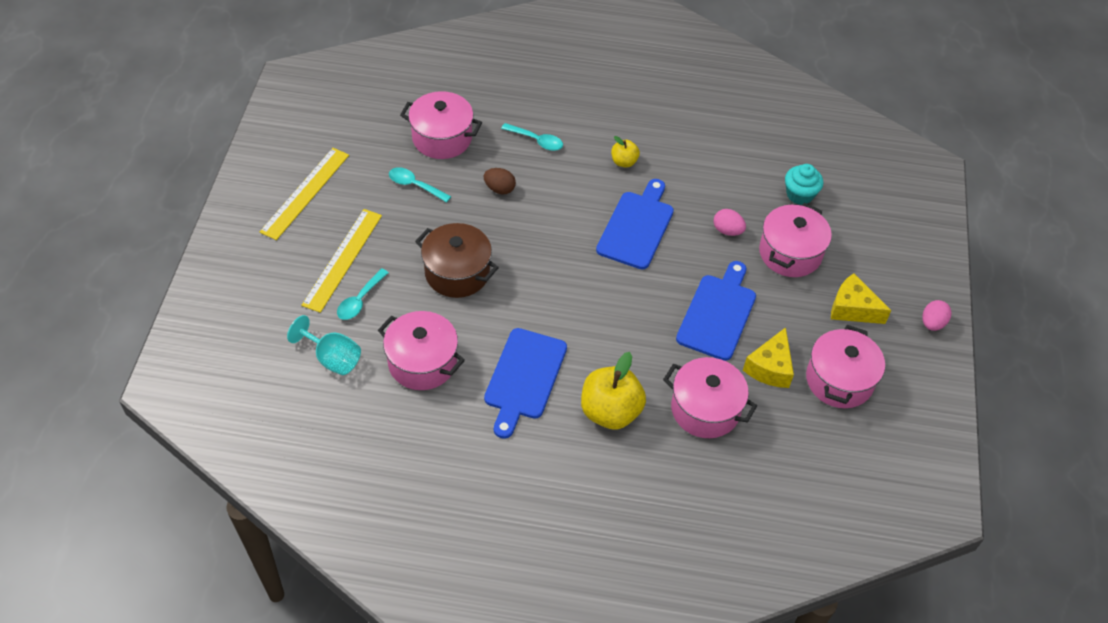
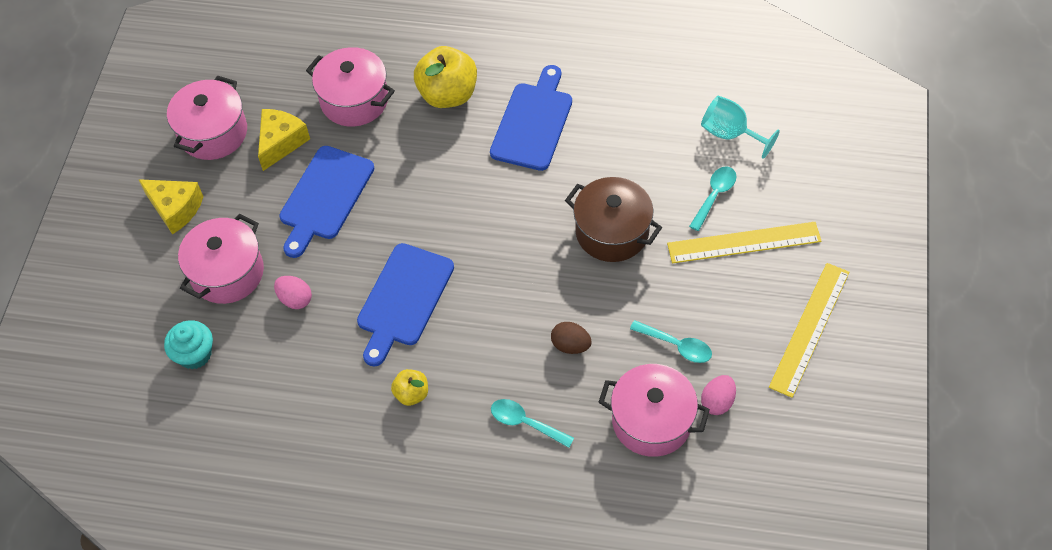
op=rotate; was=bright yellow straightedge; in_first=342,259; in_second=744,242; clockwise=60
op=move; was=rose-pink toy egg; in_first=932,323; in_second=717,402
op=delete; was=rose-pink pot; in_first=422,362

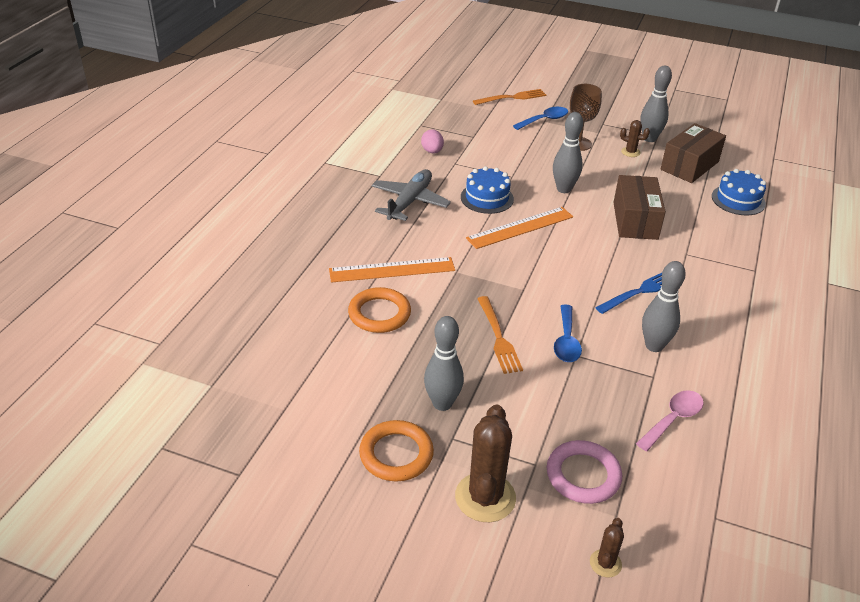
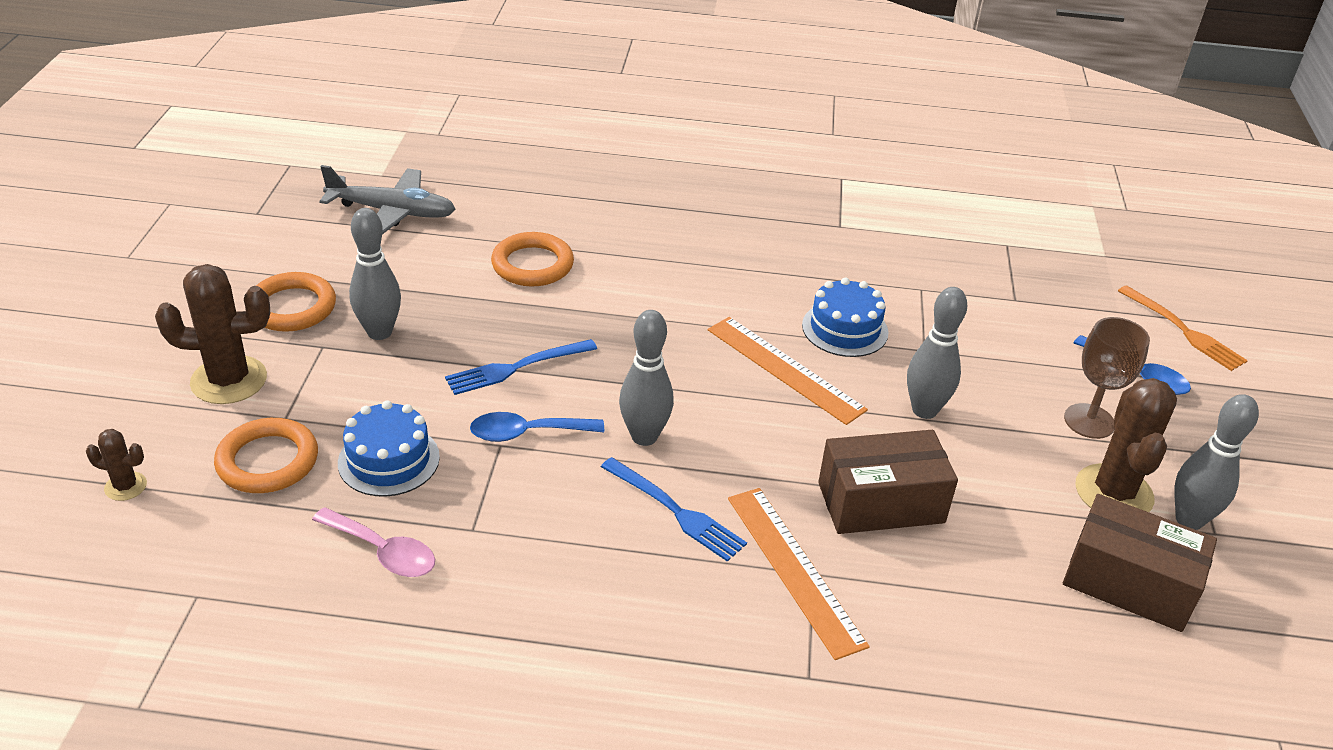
op=resize; was=dark brown prickly plant; in_first=630,152; in_second=1113,492; ratio=2.02
op=delete; was=rose-pink toy egg; in_first=432,151
op=move; was=grey toy plane; in_first=409,202; in_second=391,212
op=move; was=blue gateau; in_first=738,200; in_second=389,460
op=move; was=bright orange straightedge; in_first=392,270; in_second=794,569
op=move; was=grey bowling pin; in_first=654,346; in_second=644,436
op=recolor; was=bright orange table fork; now=blue table fork; in_first=499,338; in_second=516,368
op=recolor; was=rose-pink hoop; now=bright orange hoop; in_first=583,475; in_second=268,461

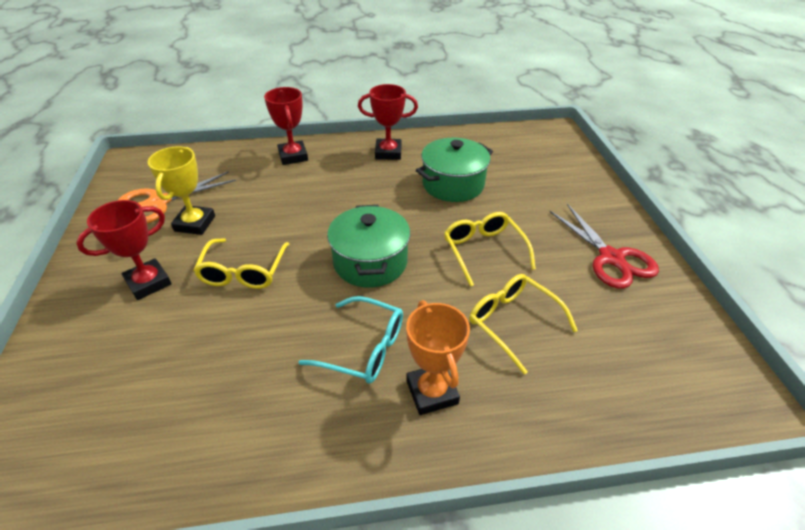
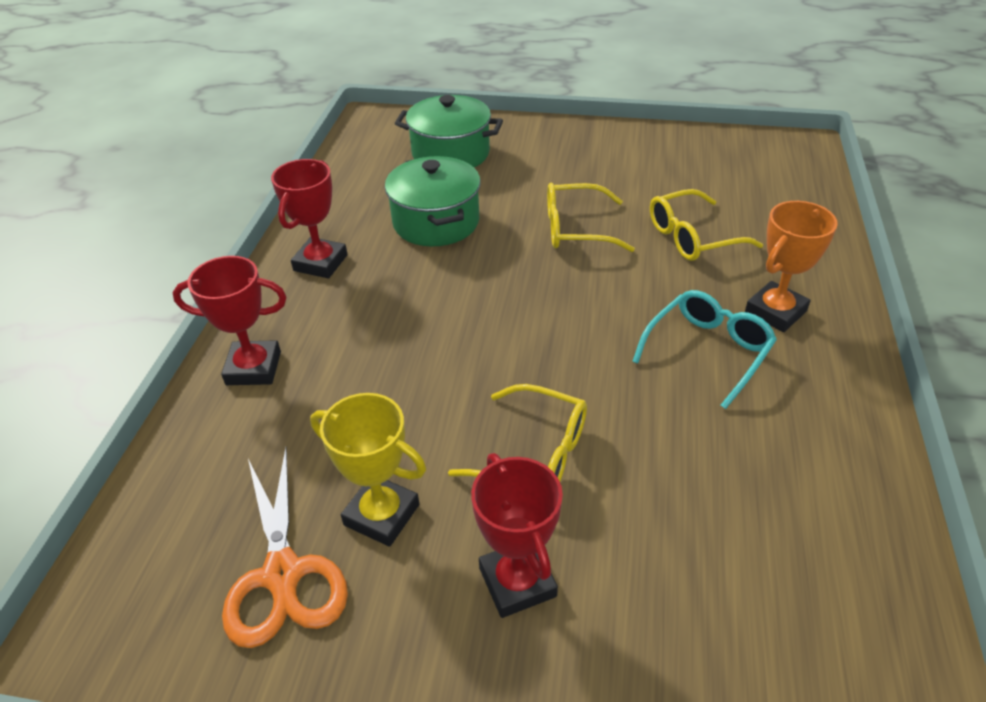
op=delete; was=crimson scissors; in_first=611,258
op=move; was=leaf-green pot; in_first=370,262; in_second=451,154
op=rotate; was=bright orange prize cup; in_first=432,392; in_second=775,312; clockwise=-45

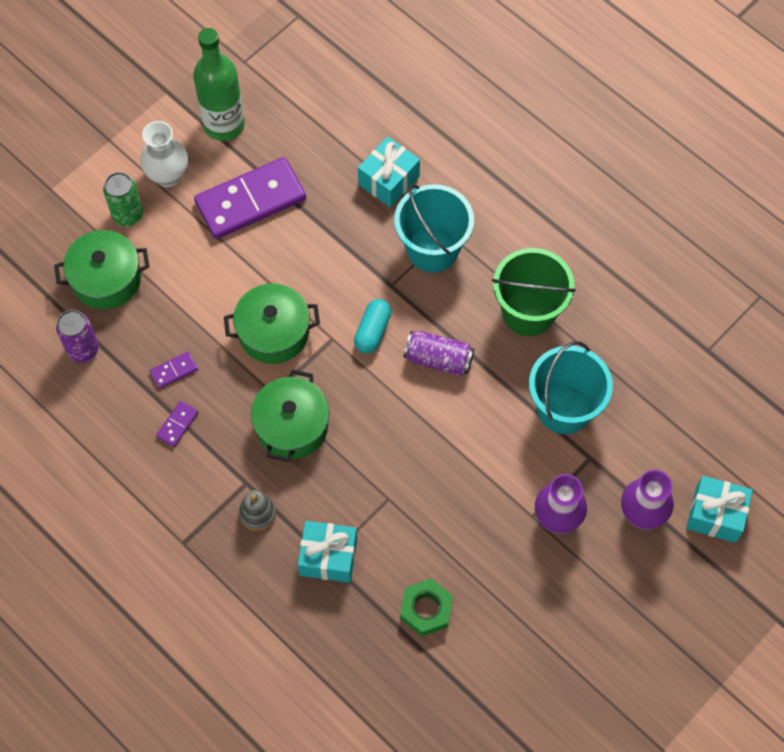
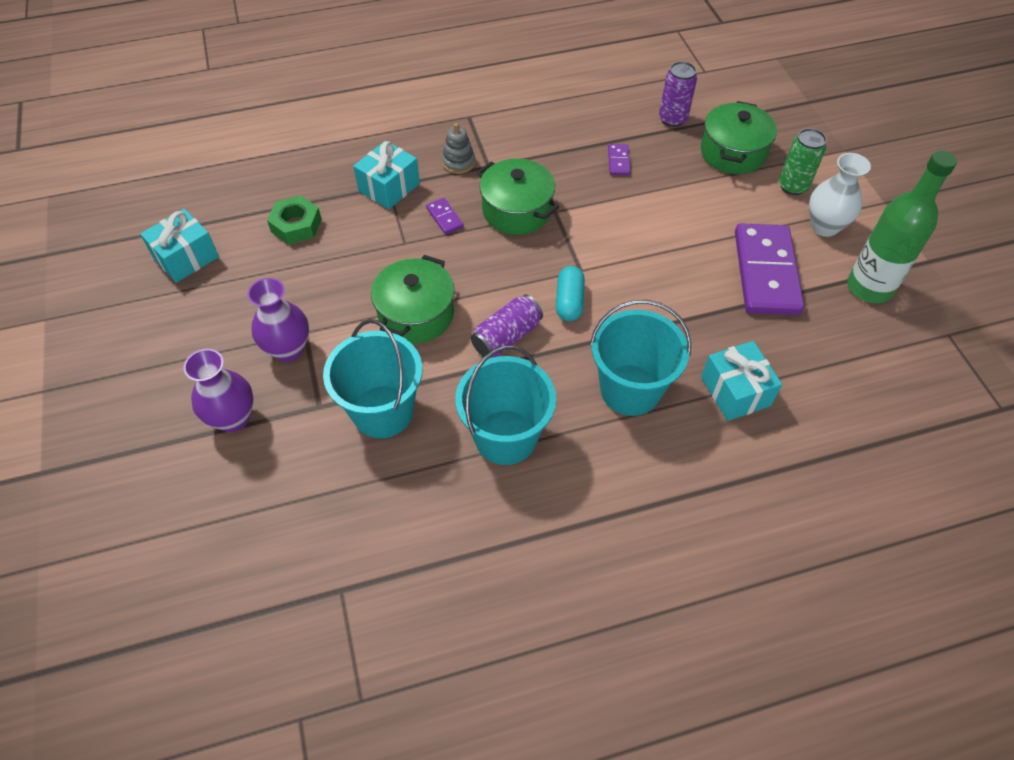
op=recolor; was=leaf-green sand bucket; now=turquoise sand bucket; in_first=528,312; in_second=505,437
op=move; was=leaf-green pot; in_first=273,332; in_second=416,314
op=rotate; was=turquoise capsule; in_first=372,331; in_second=569,301; clockwise=45
op=move; was=royal purple domino; in_first=177,424; in_second=444,217
op=move; was=turquoise wrapped gift; in_first=715,515; in_second=186,257

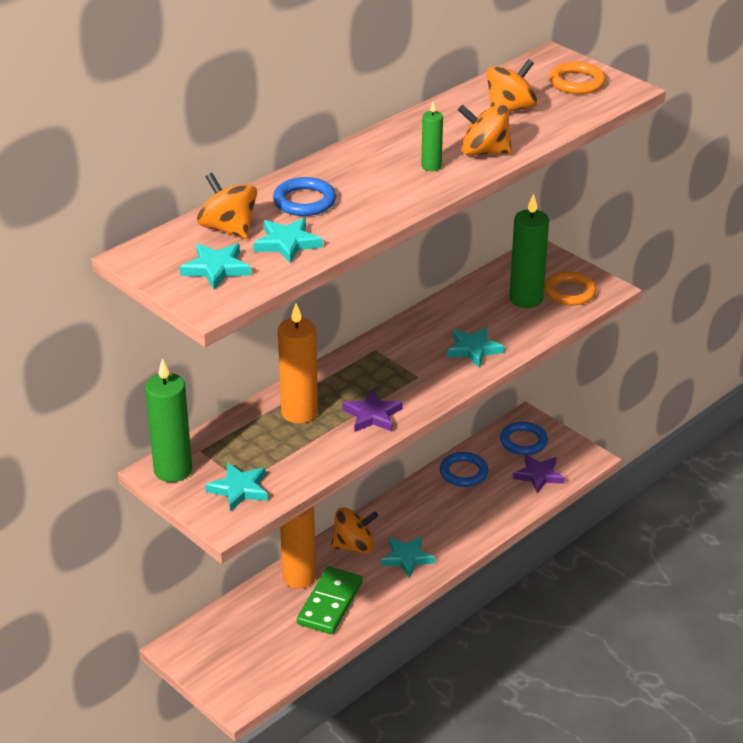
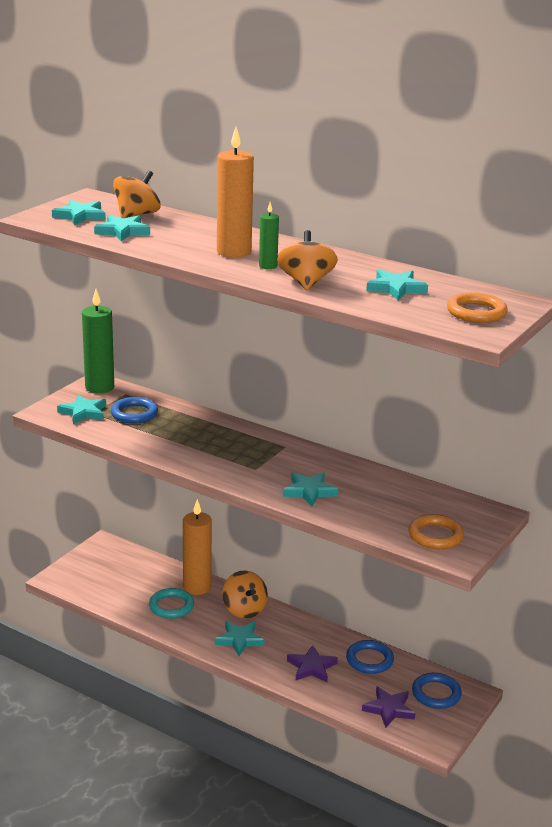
op=replace; was=bright orange spinning top; now=turquoise star; in_first=510,109; in_second=396,288
op=move; was=blue hoop; in_first=304,201; in_second=134,414
op=delete; was=leaf-green candle; in_first=526,299
op=move; was=bright orange candle; in_first=299,412; in_second=234,252
op=move; was=royal purple star; in_first=372,415; in_second=311,667
op=replace; was=leaf-green domino; now=turquoise hoop; in_first=330,603; in_second=171,606

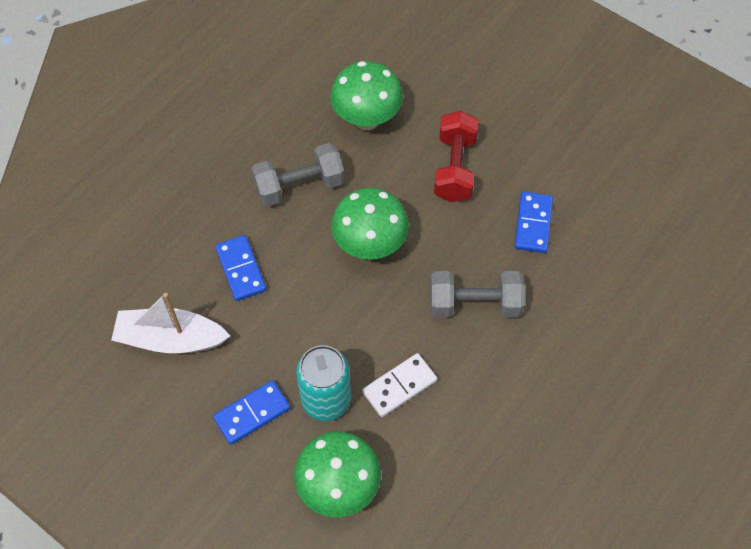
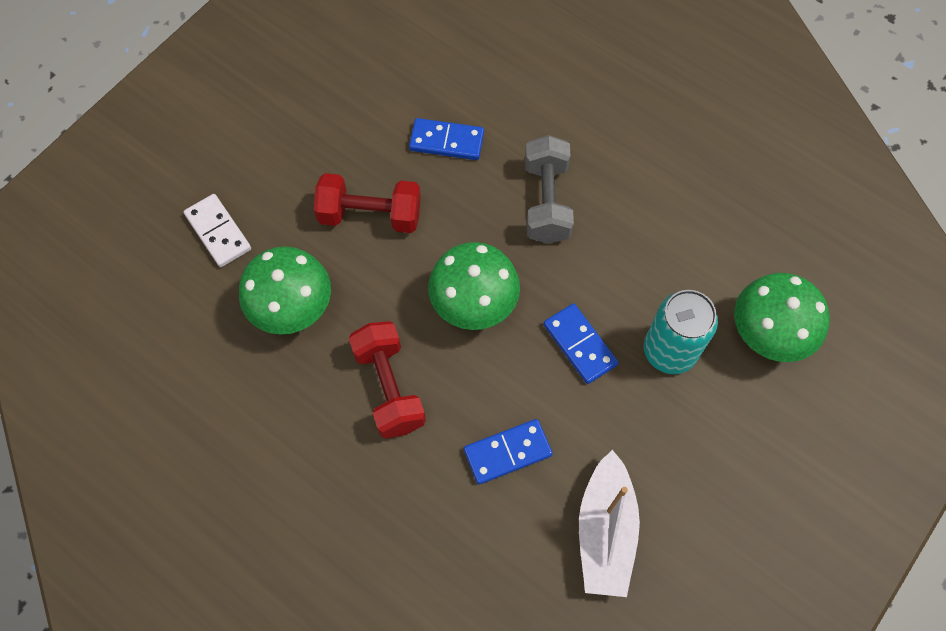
op=recolor; was=grey free weight; now=crimson free weight; in_first=299,186; in_second=389,387
op=move; was=pure white domino; in_first=399,386; in_second=218,232
op=move; was=blue domino; in_first=252,413; in_second=580,344

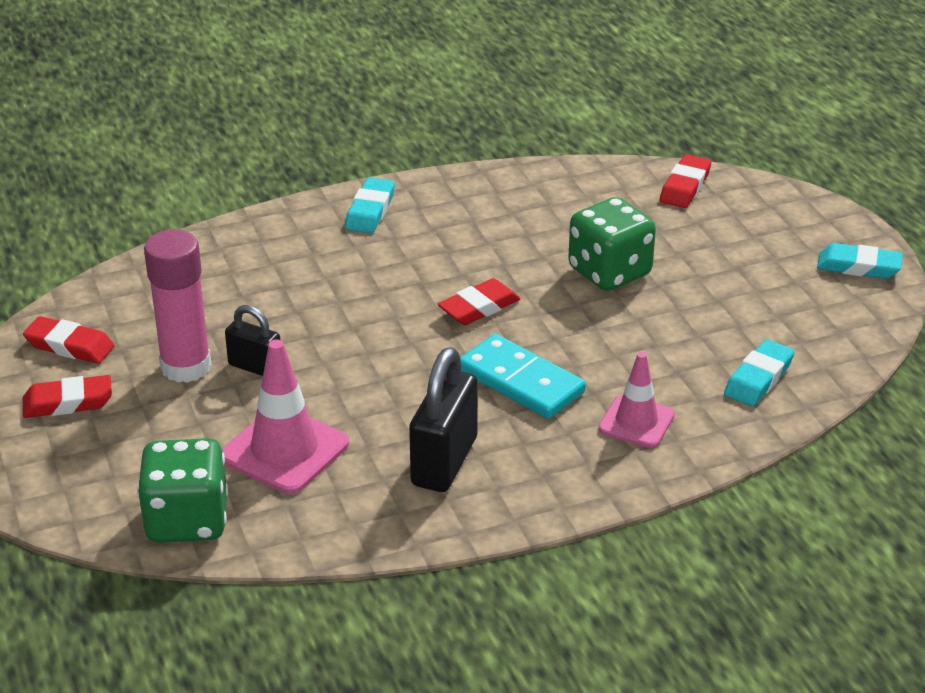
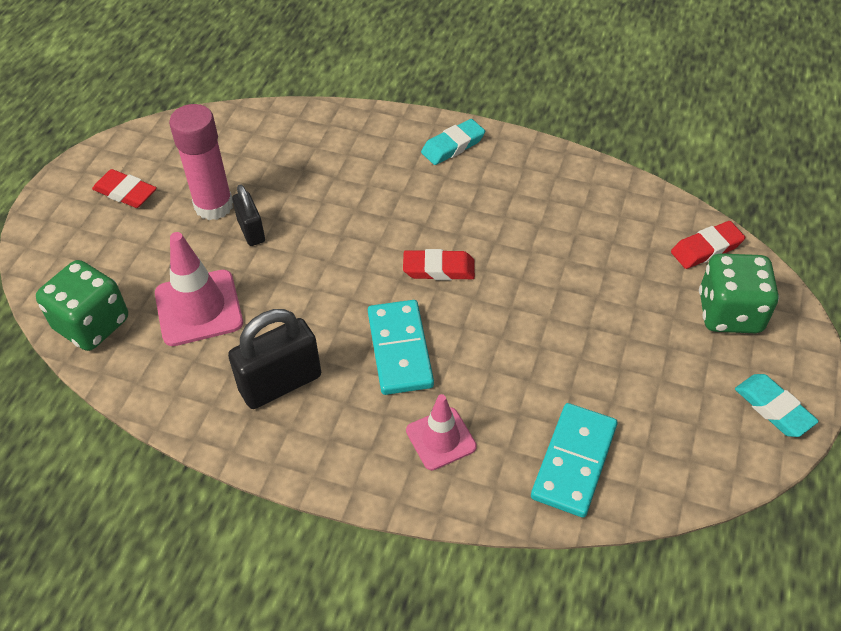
op=move; was=leaf-green dice; in_first=609,272; in_second=729,313
op=delete; was=crimson pencil eraser; in_first=69,346
op=replace; was=turquoise pencil eraser; now=turquoise domino; in_first=758,378; in_second=573,461

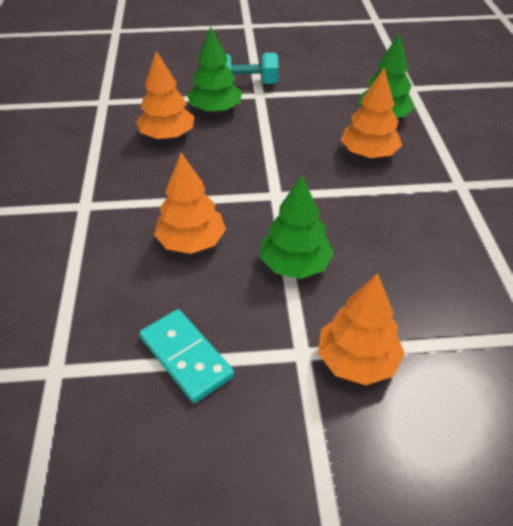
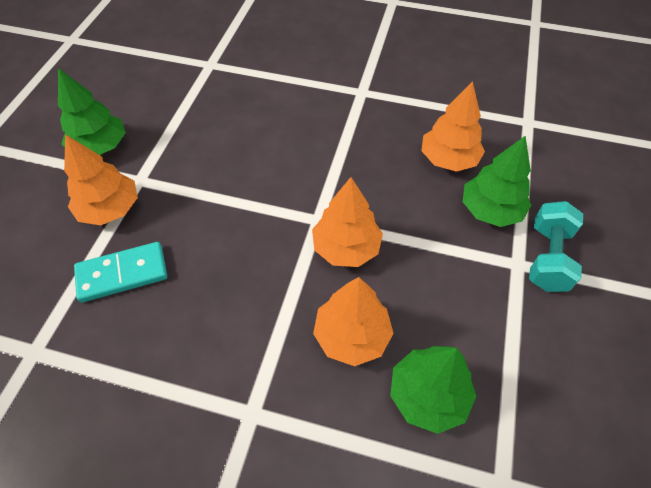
op=move; was=bright orange tree; in_first=191,242; in_second=346,248
op=move; was=leaf-green tree; in_first=295,264; in_second=100,147
op=move; was=turquoise domino; in_first=186,357; in_second=122,273

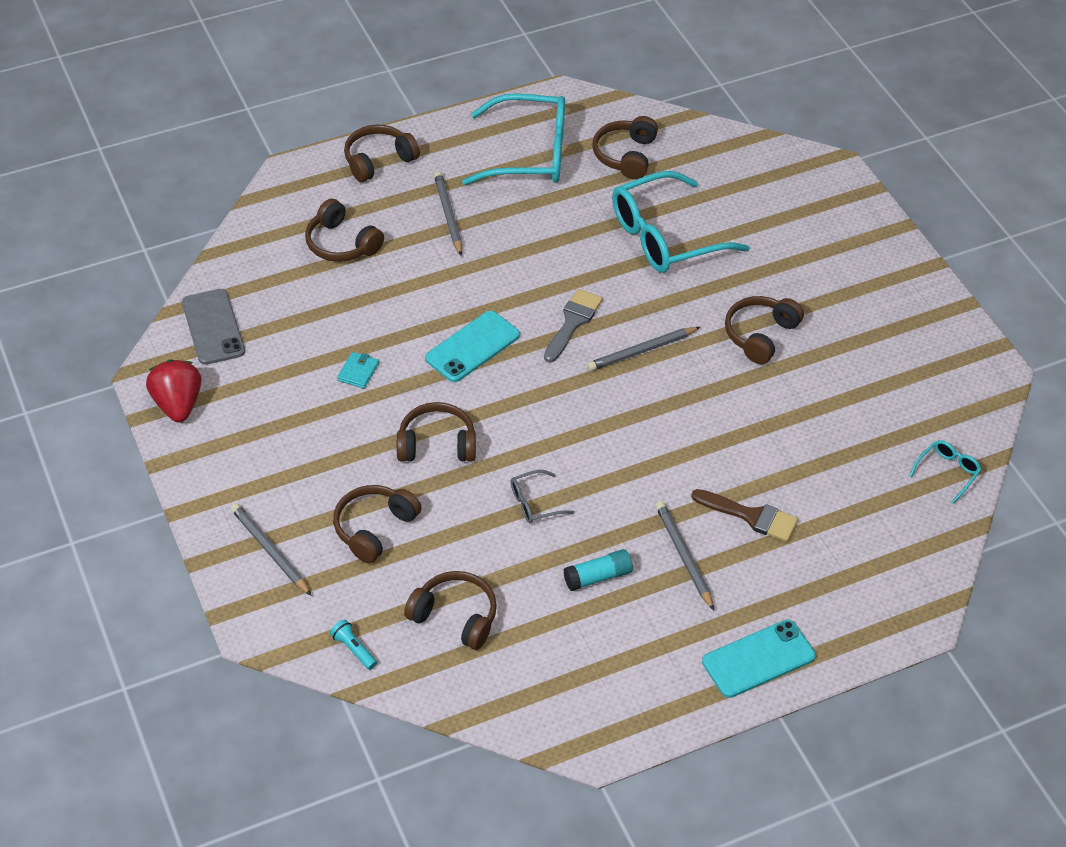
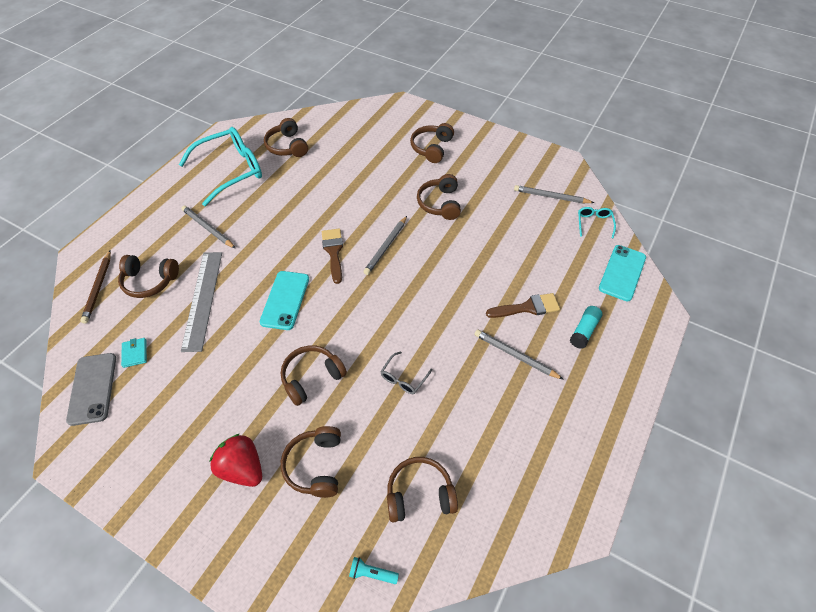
op=move; was=dark brown headset; in_first=378,160; in_second=431,148
op=delete; was=turquoise spectacles; in_first=665,237
op=rotate; was=grey smartphone; in_first=213,327; in_second=92,388; clockwise=45
op=recolor; was=grey paint brush; now=dark brown paint brush; in_first=573,322; in_second=333,252
op=move; was=turquoise card wallet; in_first=358,372; in_second=135,353
op=move; was=crimson berry; in_first=178,405; in_second=242,468
op=move; was=grey pencil; in_first=270,550; in_second=551,197
op=move; was=turquoise glue stick; in_first=598,577; in_second=584,331
op=move; was=turquoise smartphone; in_first=758,659; in_second=622,273
op=insert; now=dark brown pencil; in_second=98,288
op=insert; now=grey straightedge; in_second=202,299

